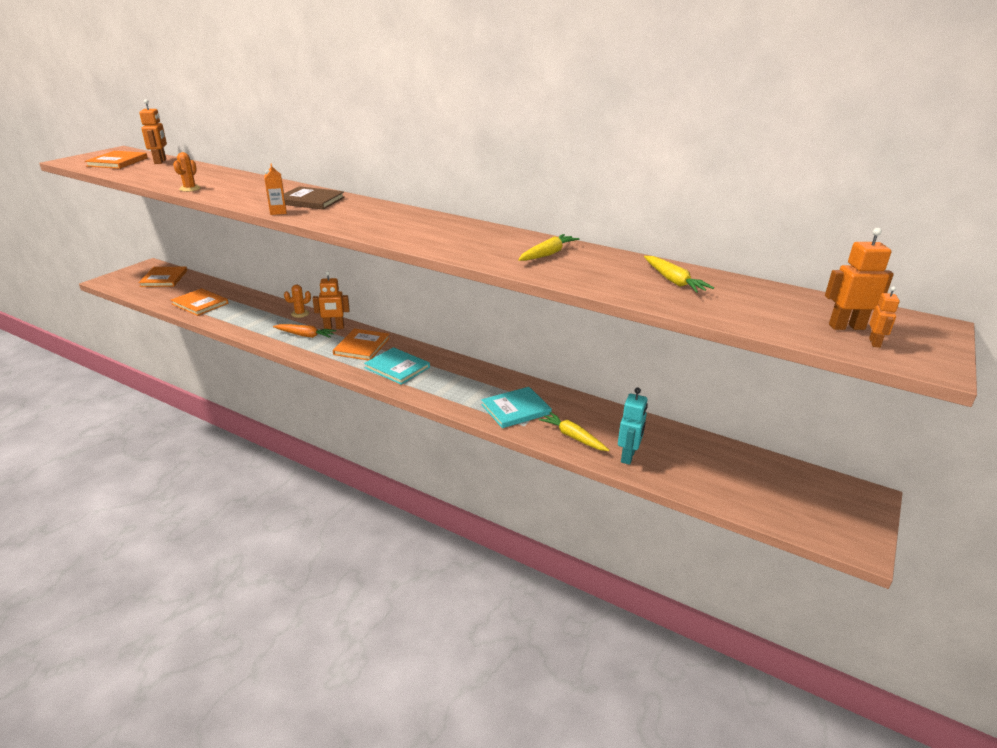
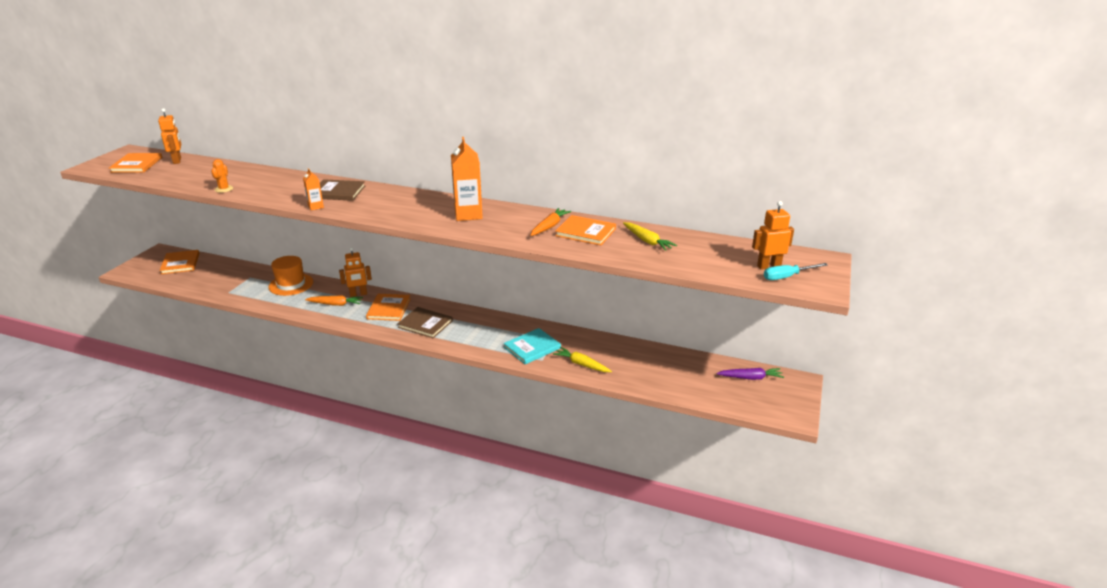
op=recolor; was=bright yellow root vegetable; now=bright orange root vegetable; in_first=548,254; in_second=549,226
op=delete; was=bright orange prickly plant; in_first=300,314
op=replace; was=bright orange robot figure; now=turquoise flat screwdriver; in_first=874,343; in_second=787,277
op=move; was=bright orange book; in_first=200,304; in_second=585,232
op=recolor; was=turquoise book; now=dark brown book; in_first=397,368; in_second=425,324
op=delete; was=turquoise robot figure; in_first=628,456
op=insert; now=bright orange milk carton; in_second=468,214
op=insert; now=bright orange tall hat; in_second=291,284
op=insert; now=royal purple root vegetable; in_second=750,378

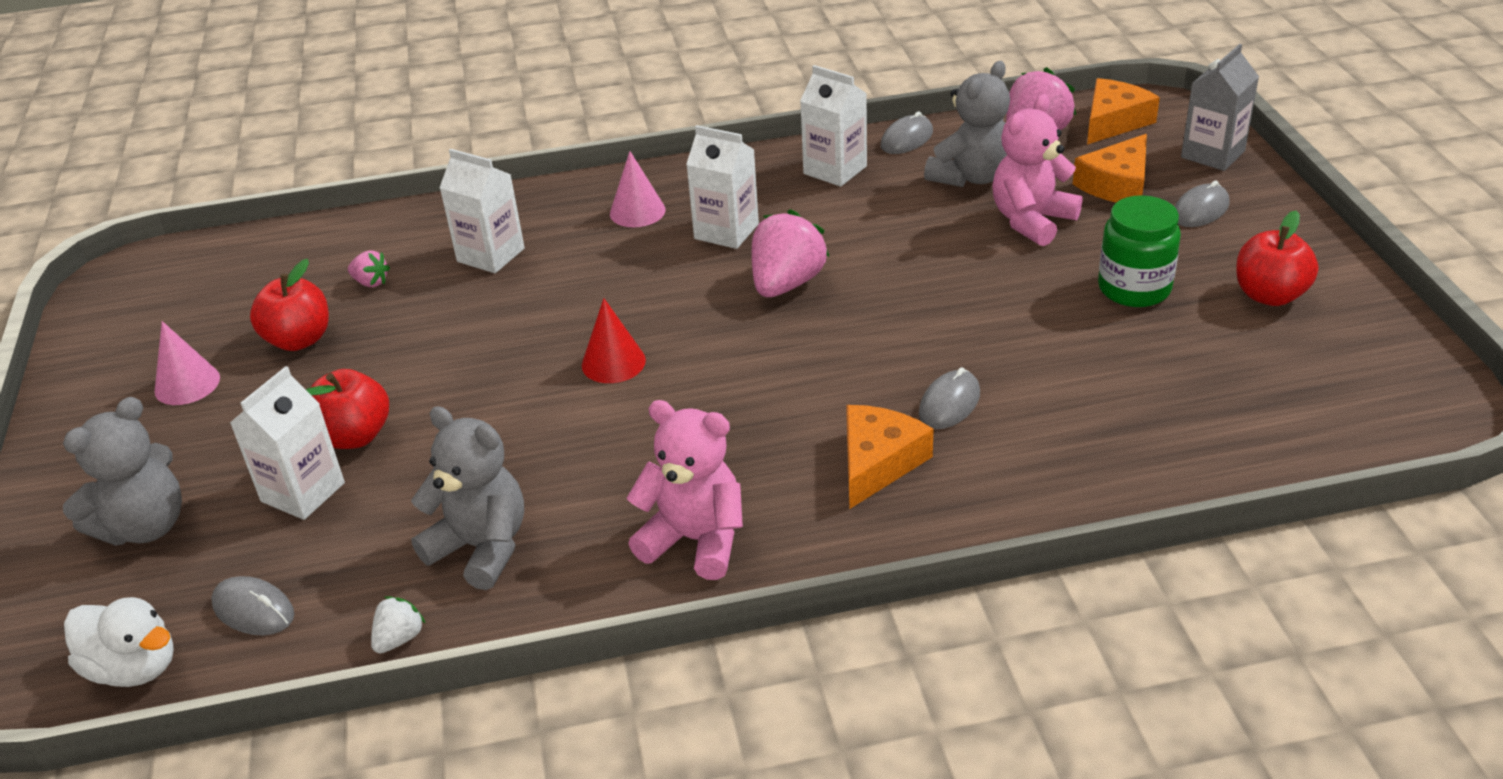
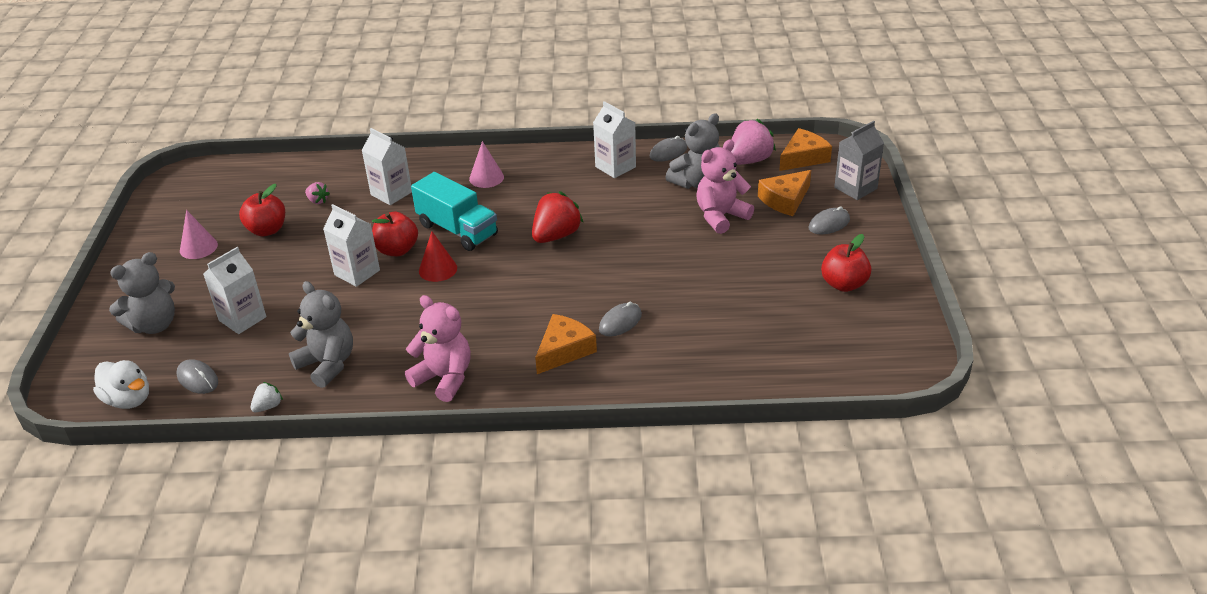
op=move; was=pure white milk carton; in_first=726,231; in_second=357,272
op=delete; was=leaf-green jar; in_first=1134,289
op=recolor; was=rose-pink berry; now=crimson berry; in_first=786,284; in_second=556,236
op=move; was=crimson apple fruit; in_first=354,436; in_second=397,250
op=insert; now=turquoise truck; in_second=457,230

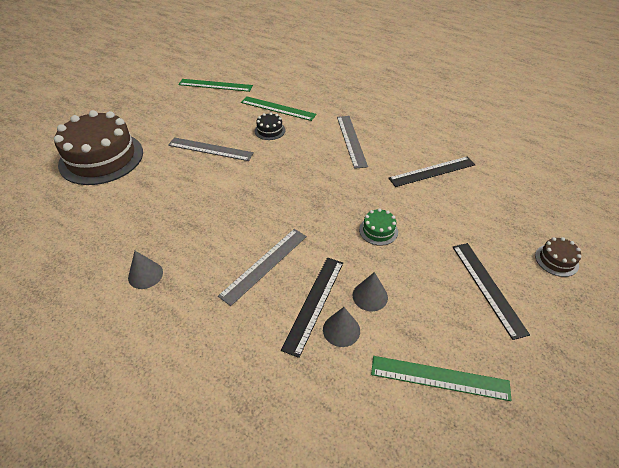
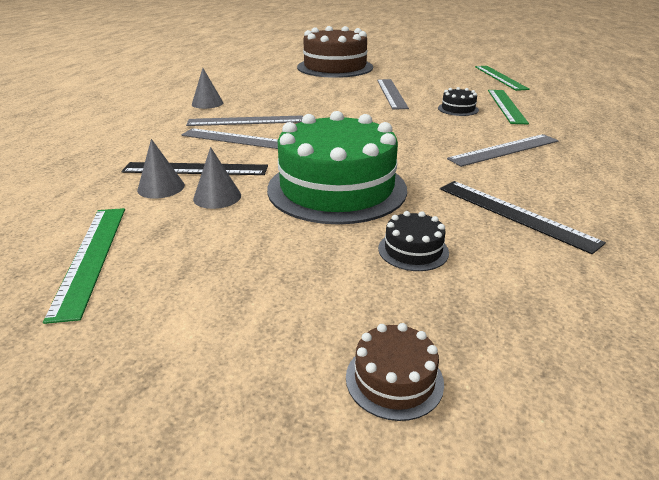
op=resize; was=leaf-green gateau; in_first=378,230; in_second=337,188; ratio=2.45
op=delete; was=ebony straightedge; in_first=487,287
op=insert; now=grey straightedge; in_second=246,121
op=insert; now=ebony gateau; in_second=413,250

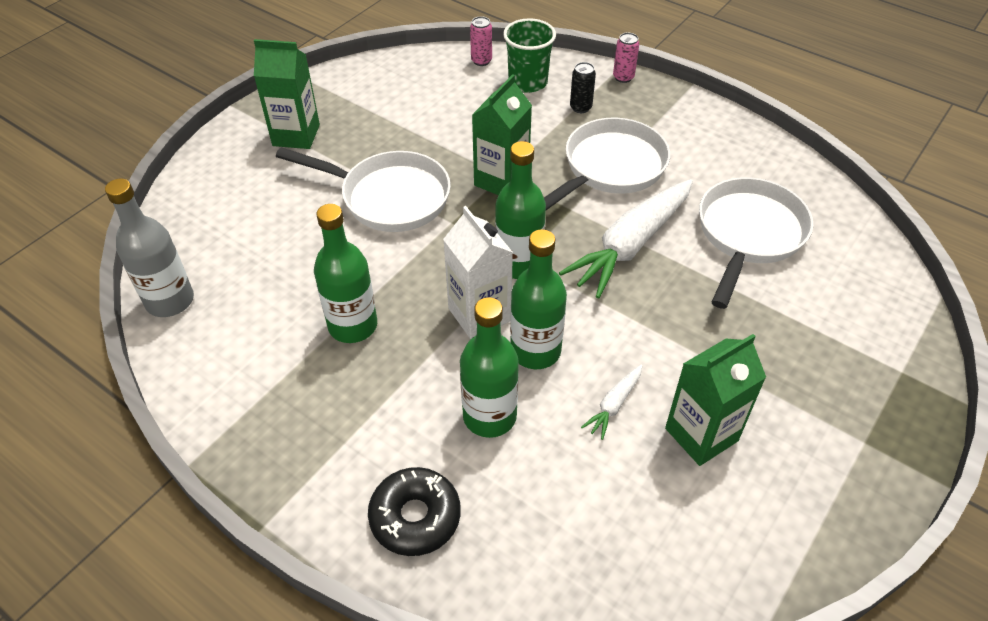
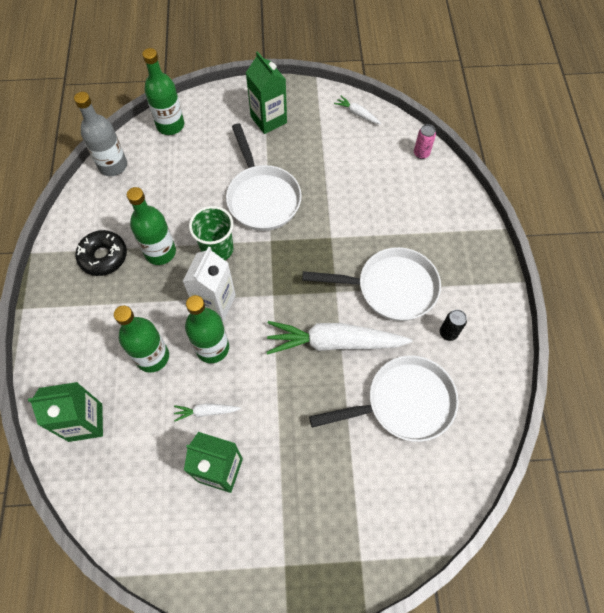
op=move; was=leaf-green cup; in_first=528,82; in_second=217,249
op=delete; was=rose-pink soda can; in_first=623,77
op=move; was=ebony soda can; in_first=580,107; in_second=448,333
op=move; was=leaf-green milk carton; in_first=501,181; in_second=85,422
op=move; was=leaf-green bottle; in_first=518,264; in_second=170,125
op=move; was=ebony glazed donut; in_first=415,517; in_second=103,256
op=insert; now=pure white root vegetable; in_second=357,114

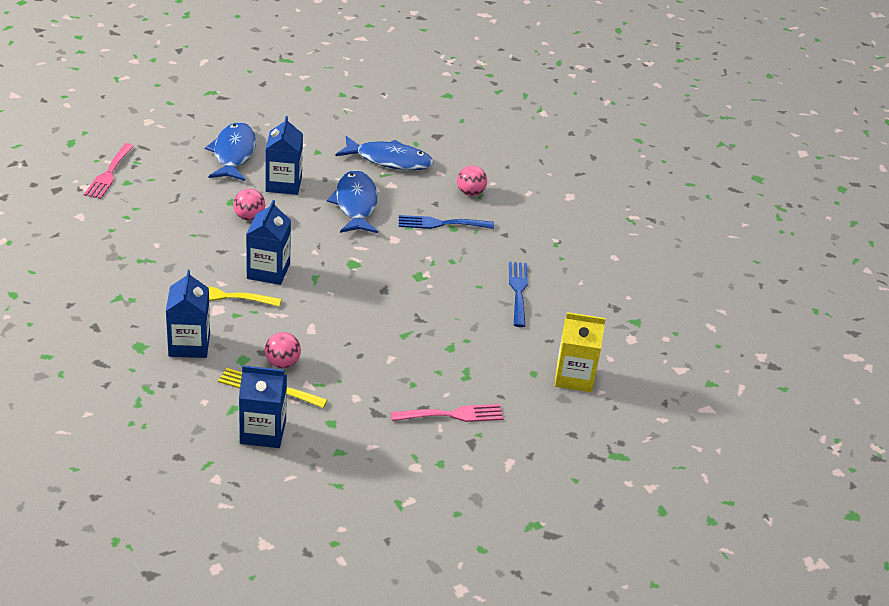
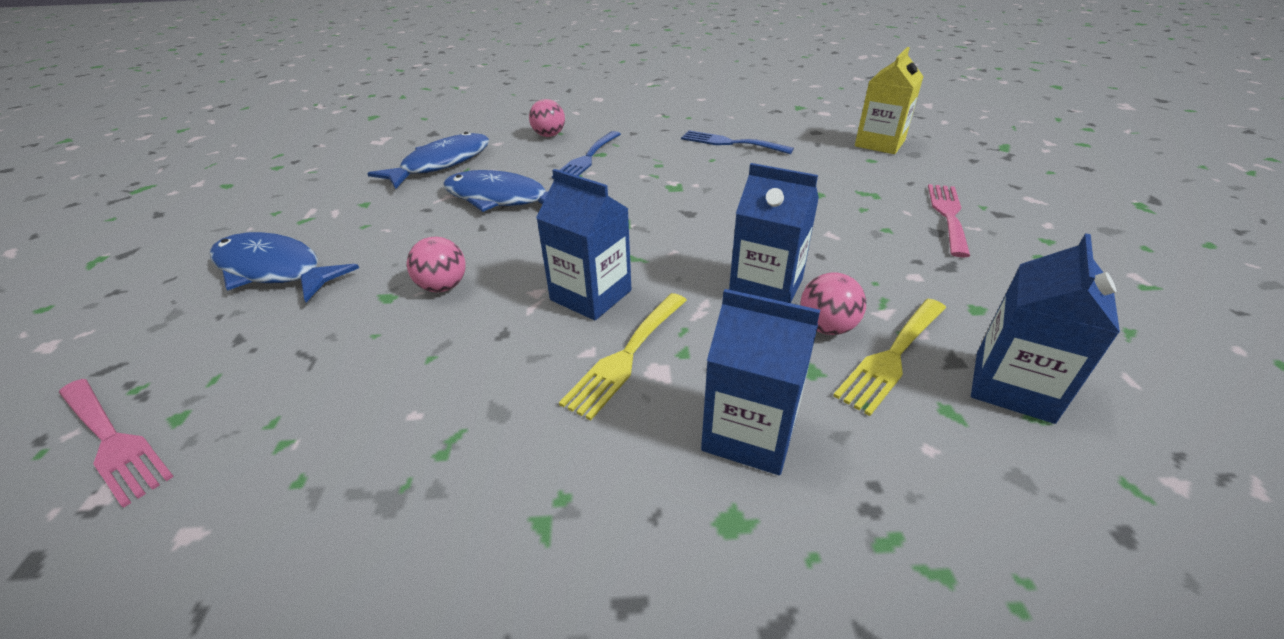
op=move; was=blue milk carton; in_first=283,184; in_second=765,288

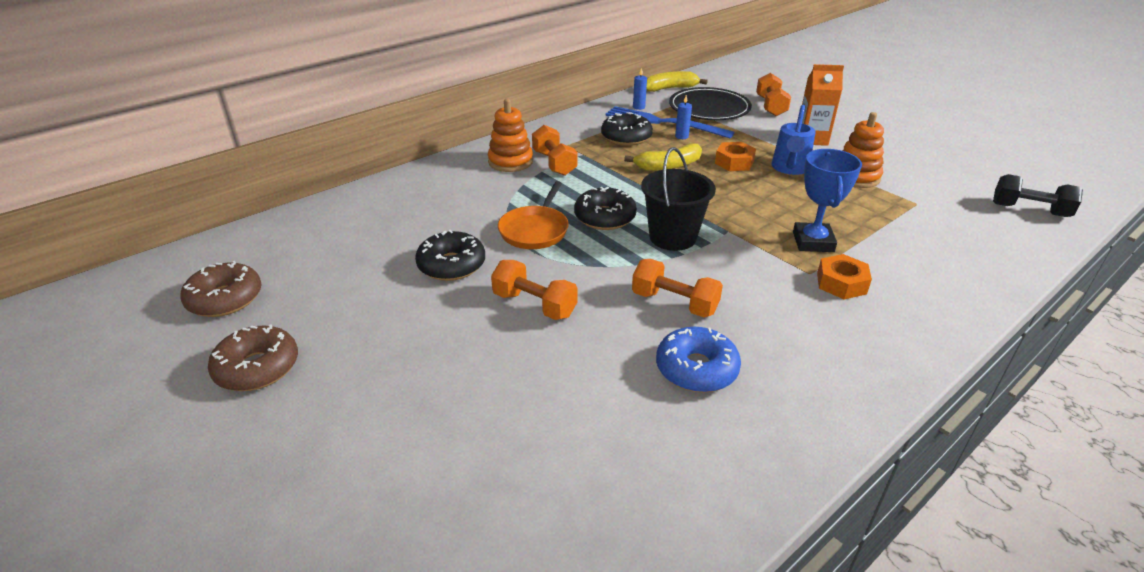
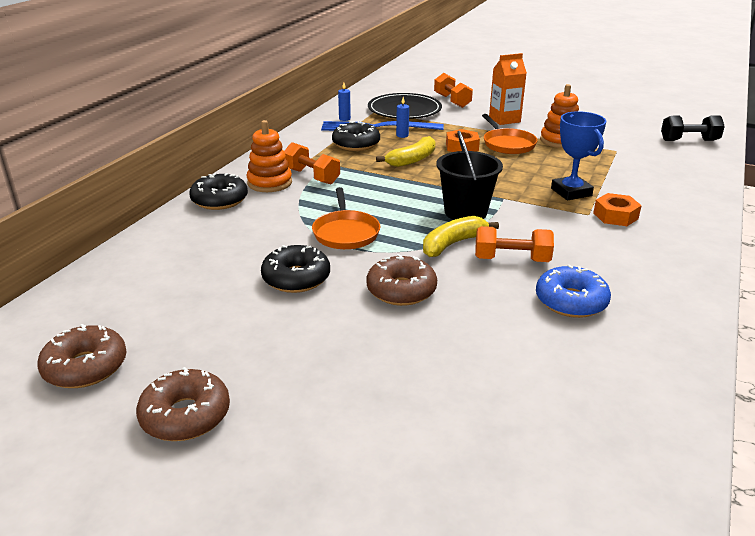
op=move; was=bright yellow banana fruit; in_first=670,88; in_second=453,244
op=replace; was=blue watering pot; now=bright orange pan; in_first=789,169; in_second=507,144
op=move; was=ebony glazed donut; in_first=604,217; in_second=219,200
op=replace; was=bright orange free weight; now=dark brown glazed donut; in_first=534,305; in_second=401,290

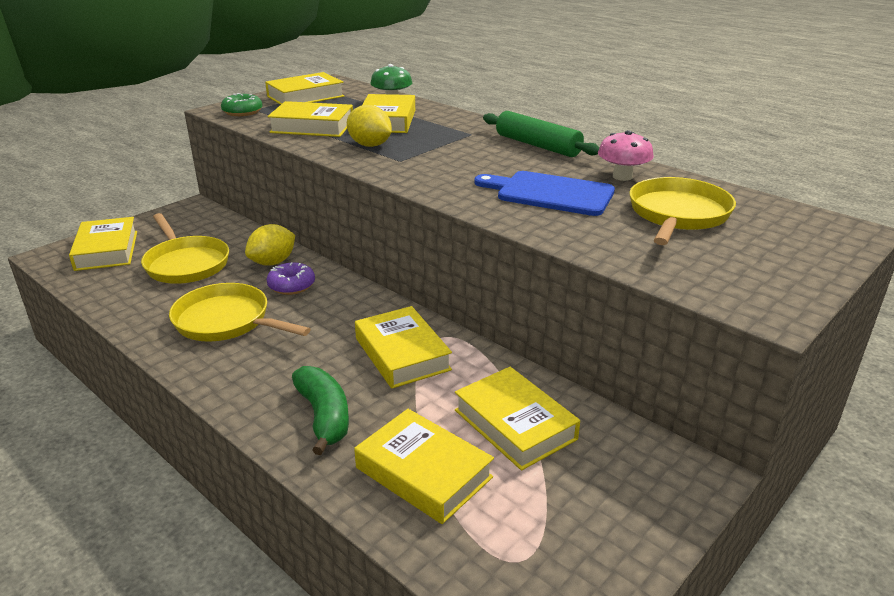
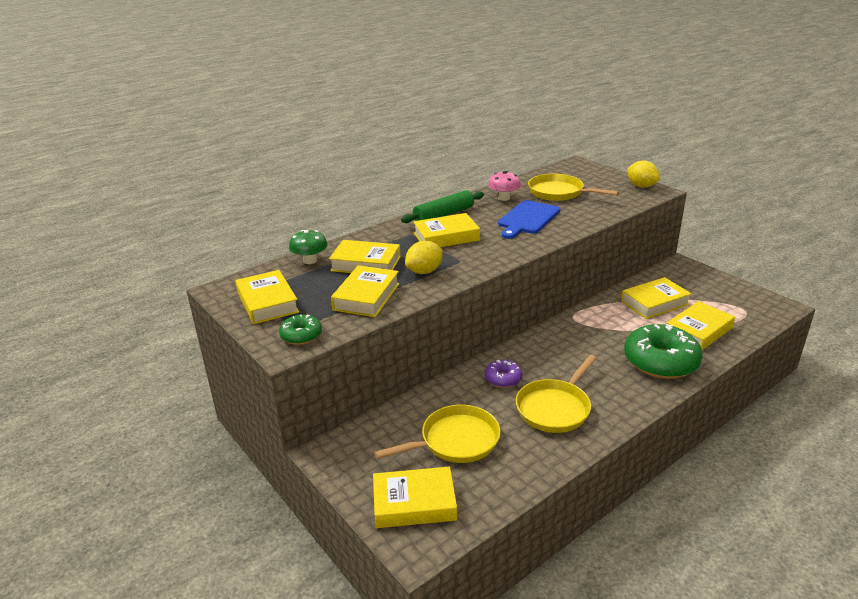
op=move; was=bright yellow citrus fruit; in_first=273,262; in_second=641,186
op=move; was=bright yellow book; in_first=402,354; in_second=446,237
op=replace; was=leaf-green banana fruit; now=leaf-green glazed donut; in_first=324,416; in_second=660,361

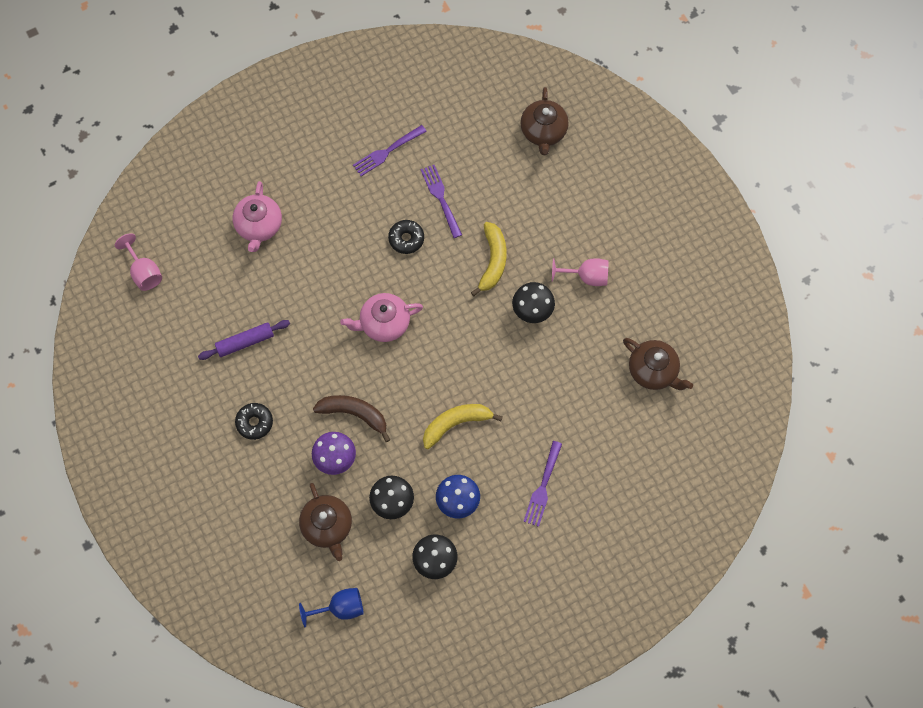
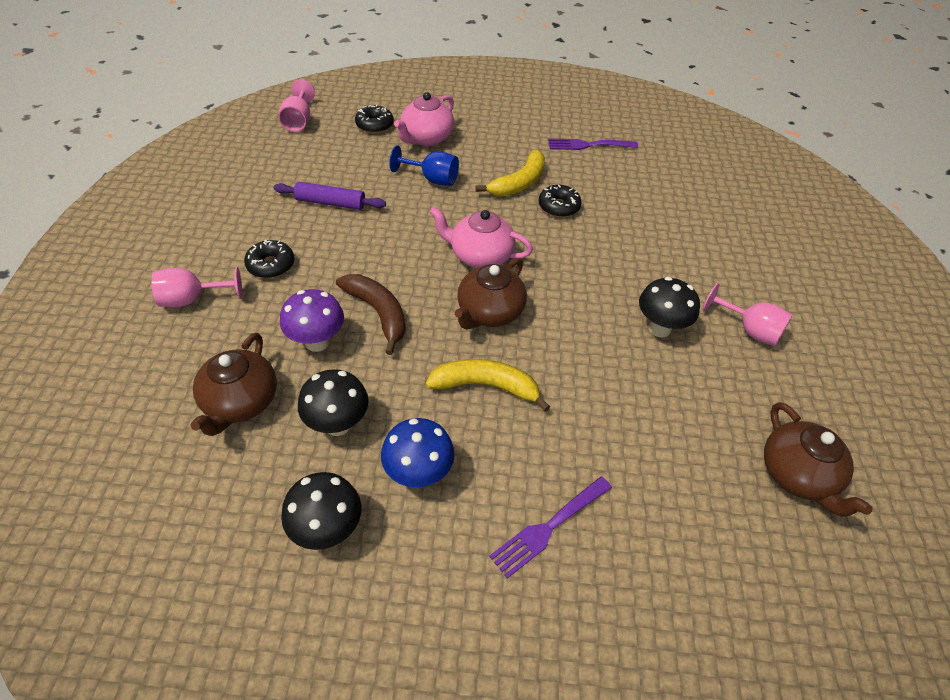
op=move; was=dark brown china teapot; in_first=543,132; in_second=489,312
op=delete; was=royal purple table fork; in_first=441,198
op=move; was=bright yellow banana fruit; in_first=493,261; in_second=519,183
op=move; was=blue wine glass; in_first=340,608; in_second=432,179
op=insert; now=ebony glazed donut; in_second=374,125
op=insert; now=rose-pink wine glass; in_second=192,299

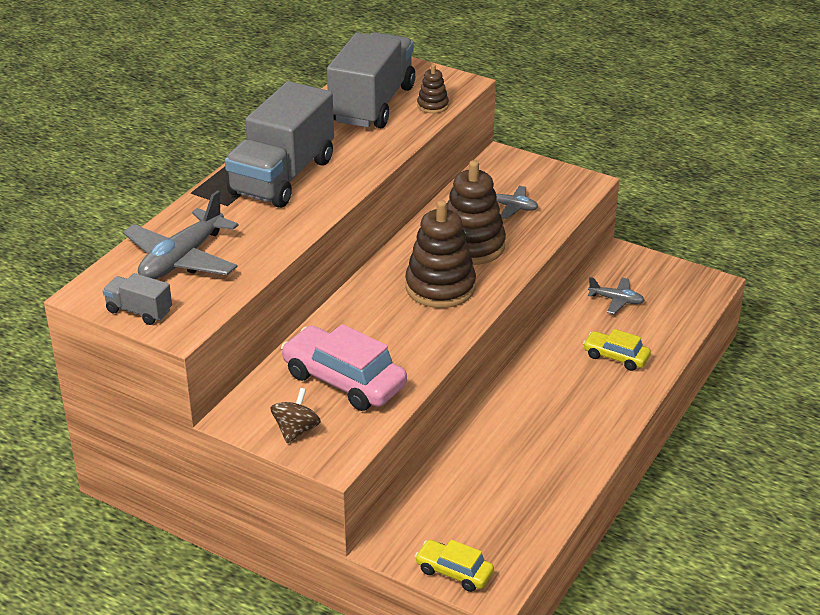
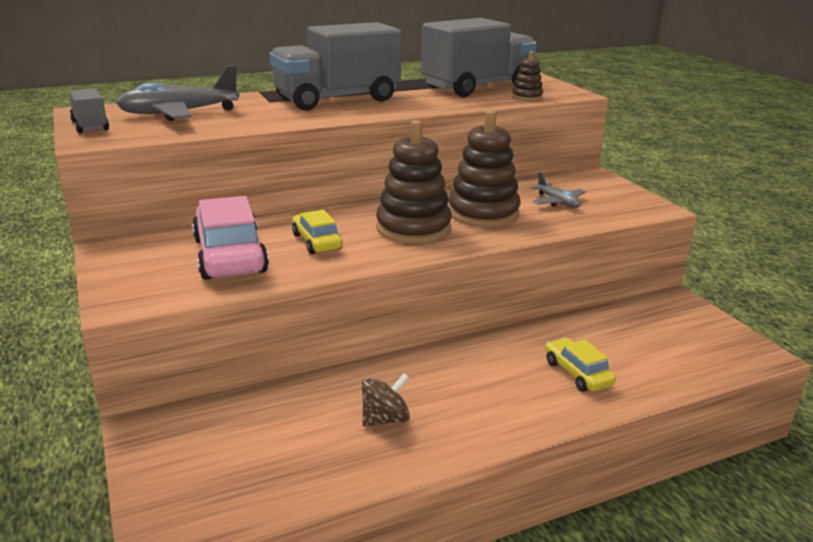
op=delete; was=grey toy plane; in_first=616,300
op=move; was=dark brown spinning top; in_first=296,430; in_second=385,419
op=move; was=bright yellow automobile; in_first=454,572; in_second=317,242

